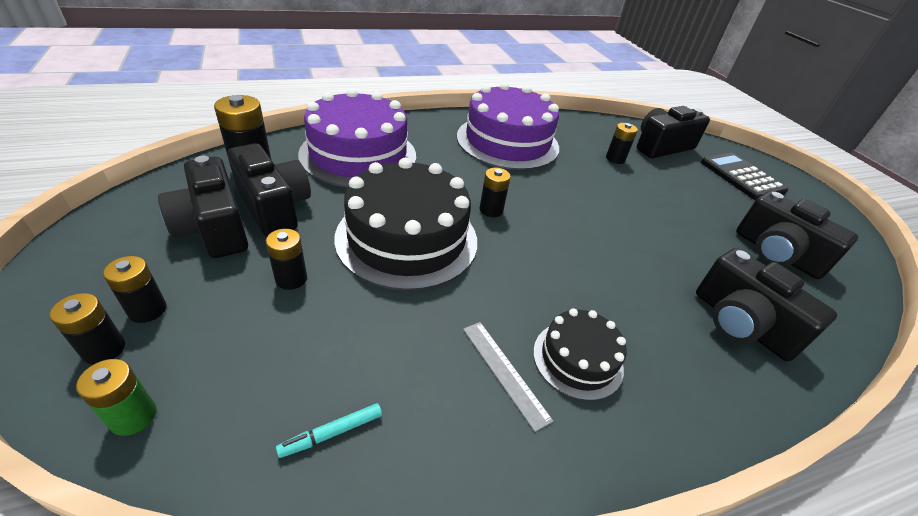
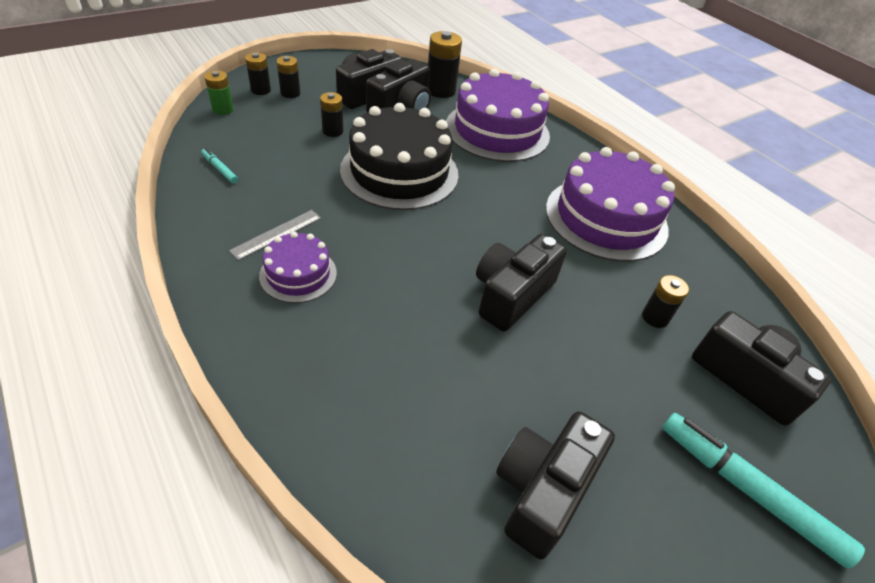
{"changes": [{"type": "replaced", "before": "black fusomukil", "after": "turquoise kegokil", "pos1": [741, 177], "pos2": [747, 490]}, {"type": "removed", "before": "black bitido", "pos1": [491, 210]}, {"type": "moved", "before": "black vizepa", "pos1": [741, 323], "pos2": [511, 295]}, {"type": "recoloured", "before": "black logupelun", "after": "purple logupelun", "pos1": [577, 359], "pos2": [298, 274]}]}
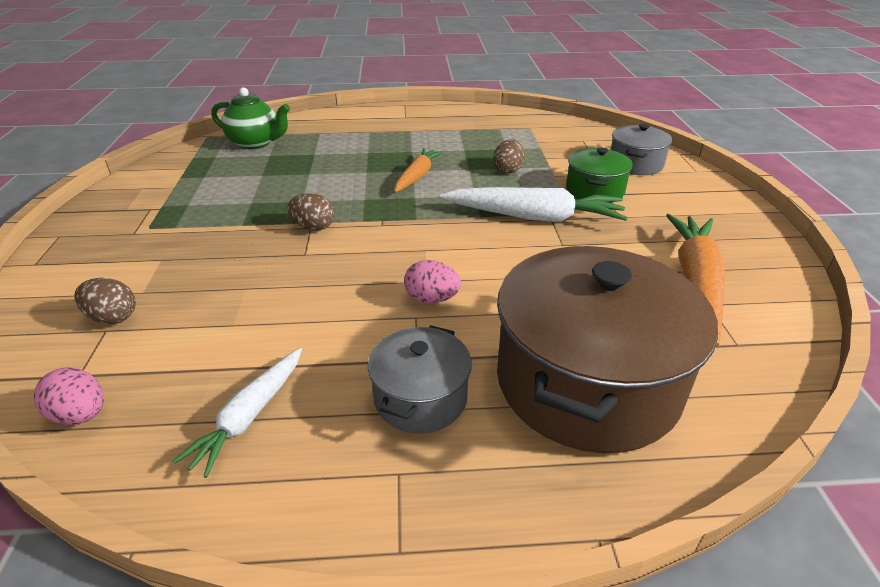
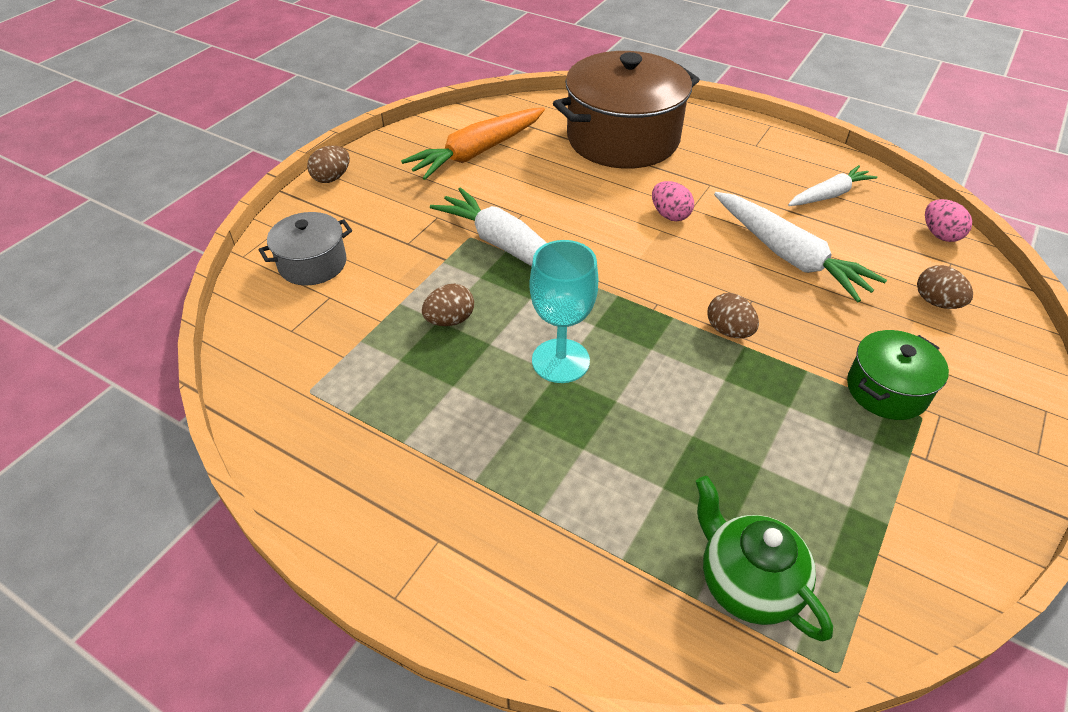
{"changes": [{"type": "replaced", "before": "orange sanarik", "after": "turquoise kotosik", "pos1": [417, 176], "pos2": [560, 361]}, {"type": "moved", "before": "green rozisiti", "pos1": [594, 190], "pos2": [886, 390]}, {"type": "removed", "before": "grey rozisiti", "pos1": [420, 398]}, {"type": "added", "after": "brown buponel", "pos2": [332, 178]}, {"type": "added", "after": "white sanarik", "pos2": [788, 256]}]}
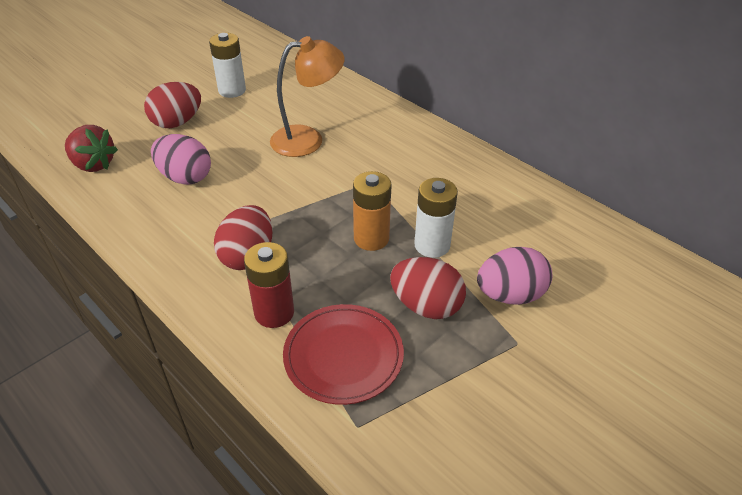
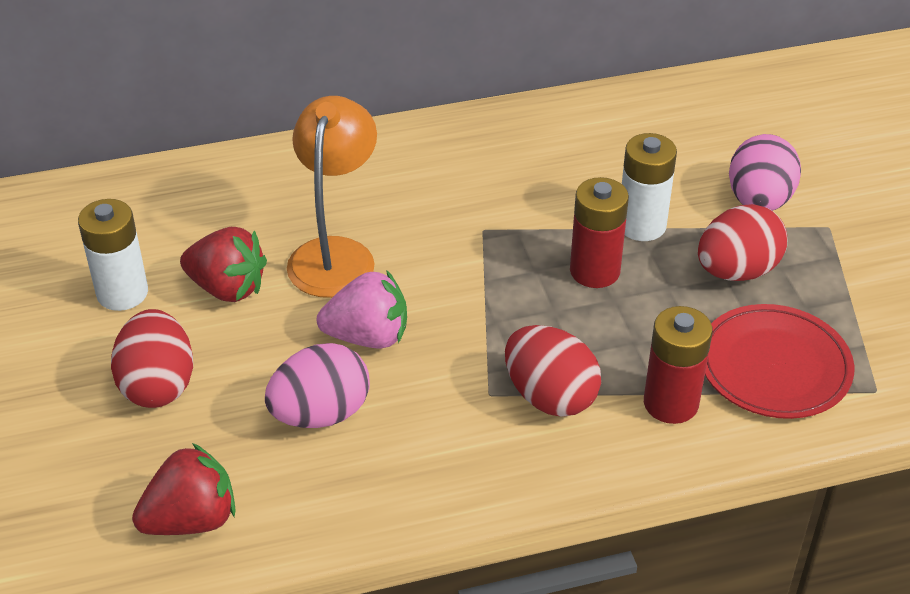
{"changes": [{"type": "recoloured", "before": "orange bitido", "after": "red bitido", "pos1": [371, 238], "pos2": [594, 271]}, {"type": "added", "after": "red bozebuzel", "pos2": [227, 288]}, {"type": "added", "after": "pink bozebuzel", "pos2": [368, 336]}]}
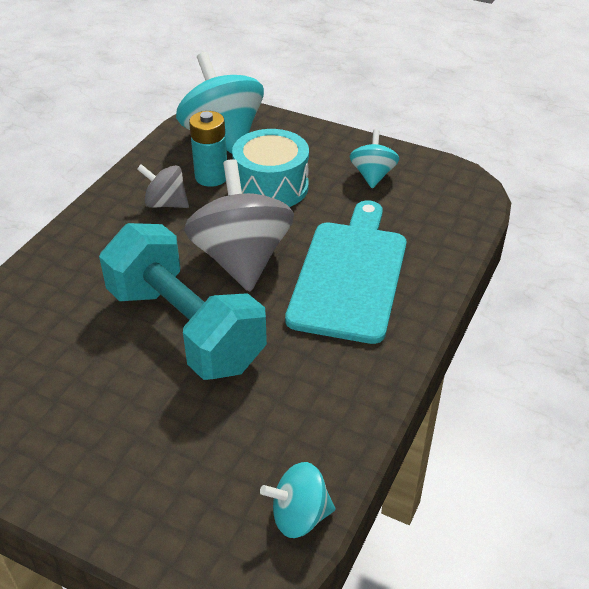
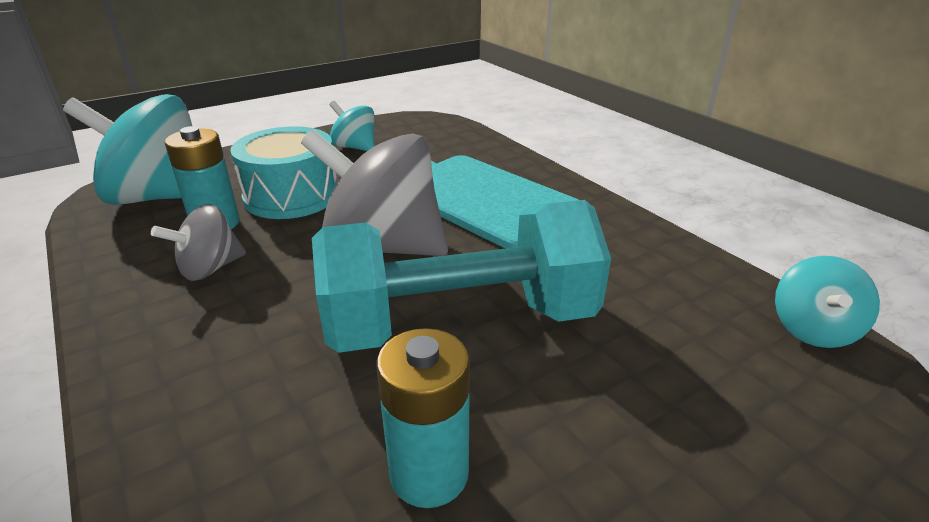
{"changes": [{"type": "added", "after": "turquoise bitido", "pos2": [429, 473]}]}
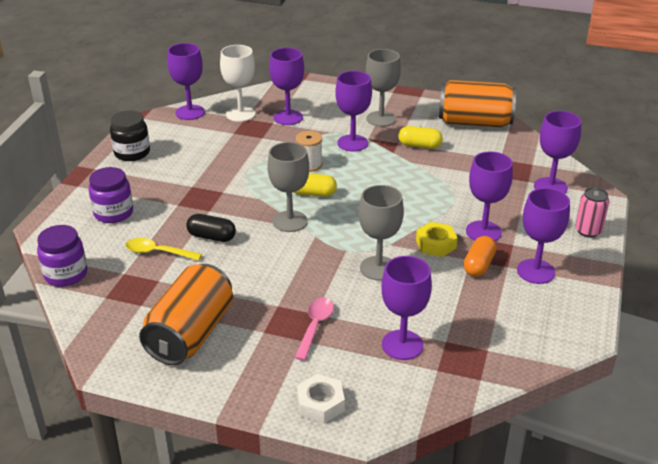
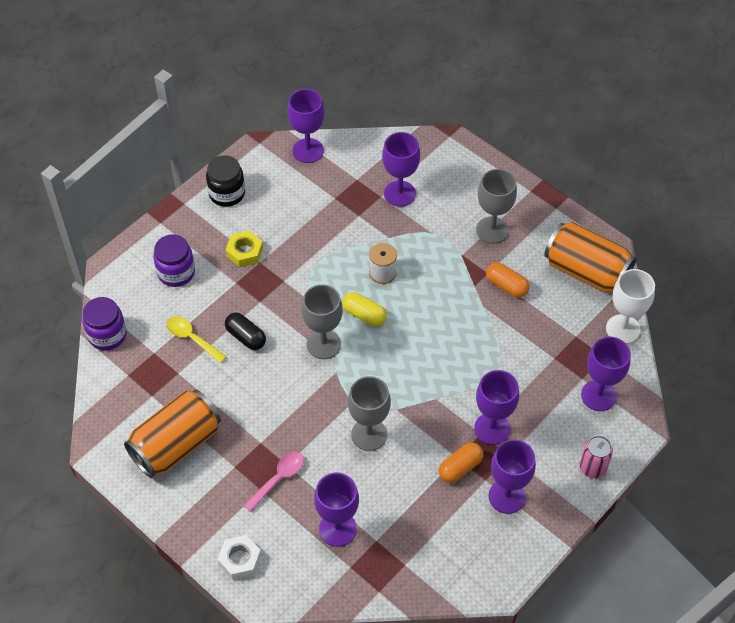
{"changes": [{"type": "moved", "before": "white kotosik", "pos1": [240, 114], "pos2": [623, 329]}, {"type": "removed", "before": "purple kotosik", "pos1": [352, 143]}, {"type": "recoloured", "before": "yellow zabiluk", "after": "orange zabiluk", "pos1": [419, 146], "pos2": [506, 286]}, {"type": "moved", "before": "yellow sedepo", "pos1": [436, 244], "pos2": [244, 252]}]}
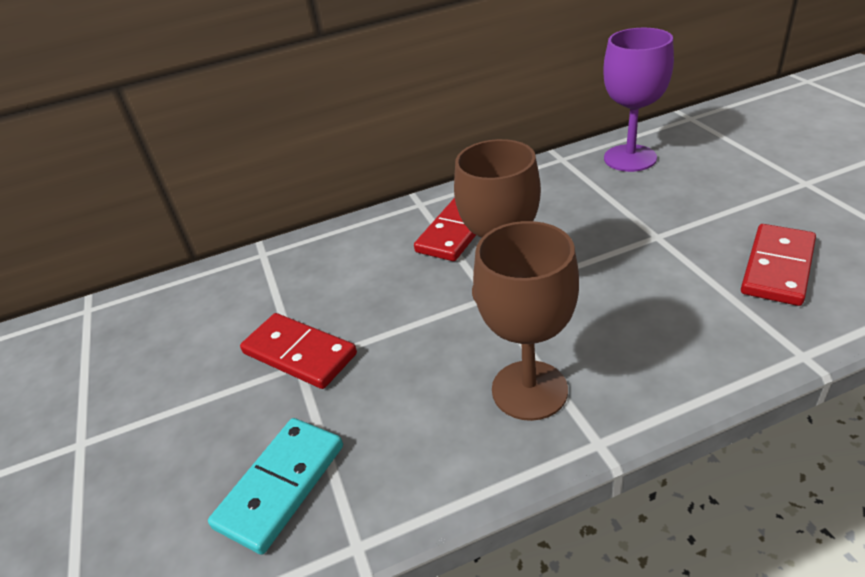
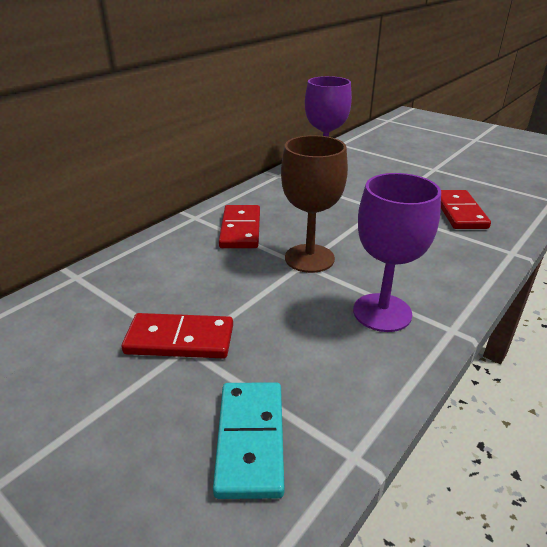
{"changes": [{"type": "recoloured", "before": "brown kotosik", "after": "purple kotosik", "pos1": [529, 390], "pos2": [382, 312]}]}
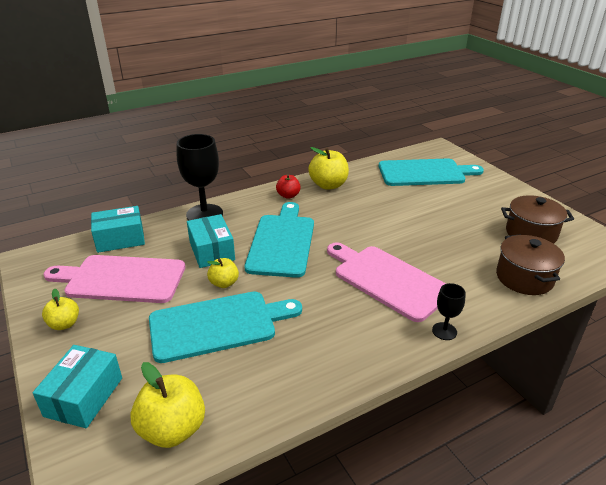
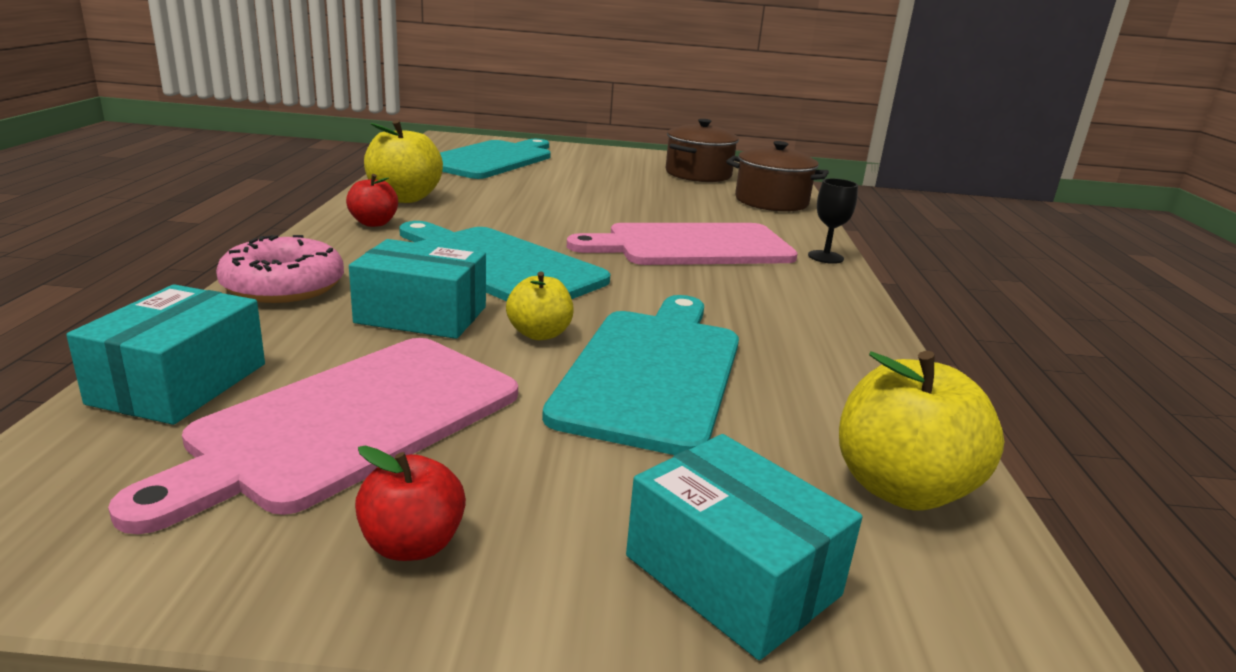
{"changes": [{"type": "replaced", "before": "black kotosik", "after": "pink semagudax", "pos1": [204, 214], "pos2": [283, 286]}, {"type": "recoloured", "before": "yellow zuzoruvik", "after": "red zuzoruvik", "pos1": [64, 324], "pos2": [412, 544]}]}
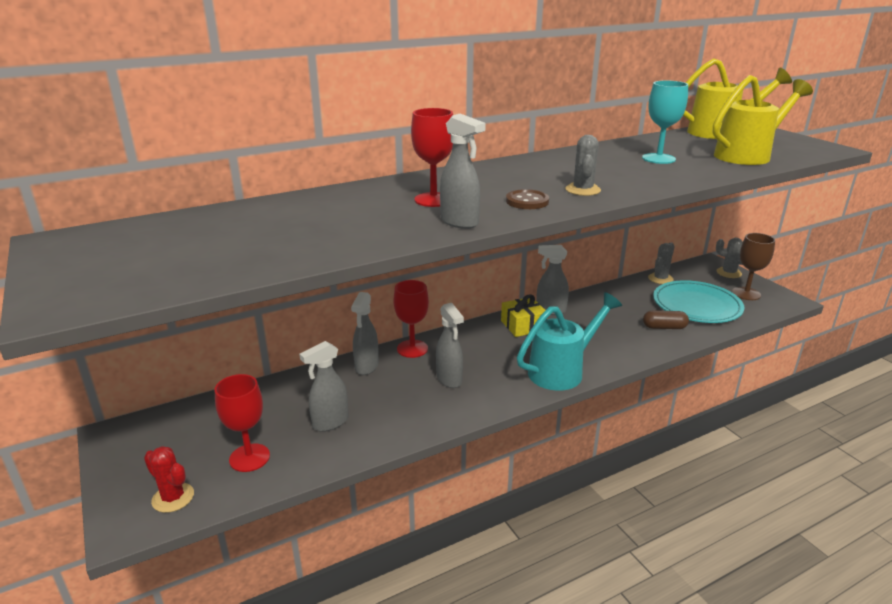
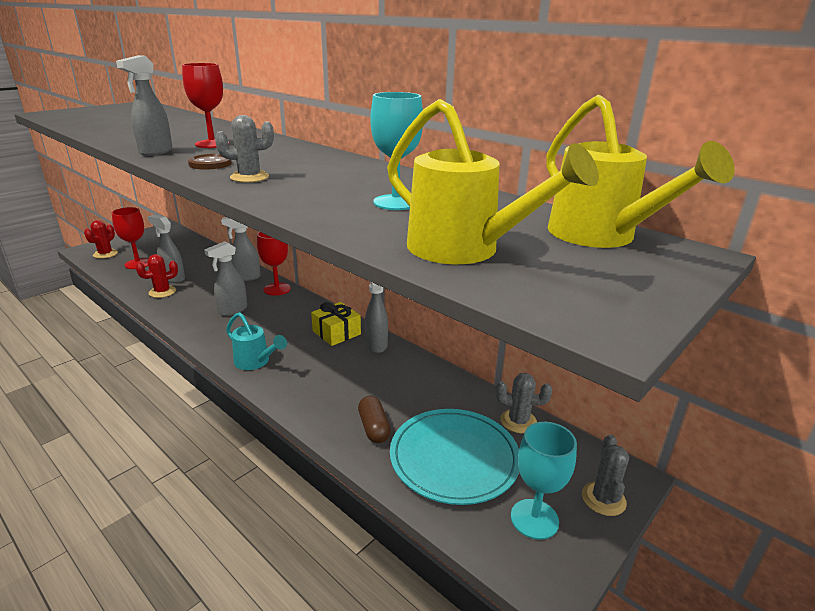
{"changes": [{"type": "recoloured", "before": "brown kotosik", "after": "turquoise kotosik", "pos1": [746, 293], "pos2": [534, 519]}, {"type": "resized", "before": "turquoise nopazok", "pos1": [562, 371], "pos2": [255, 362], "scale": 0.63}, {"type": "added", "after": "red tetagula", "pos2": [162, 292]}]}
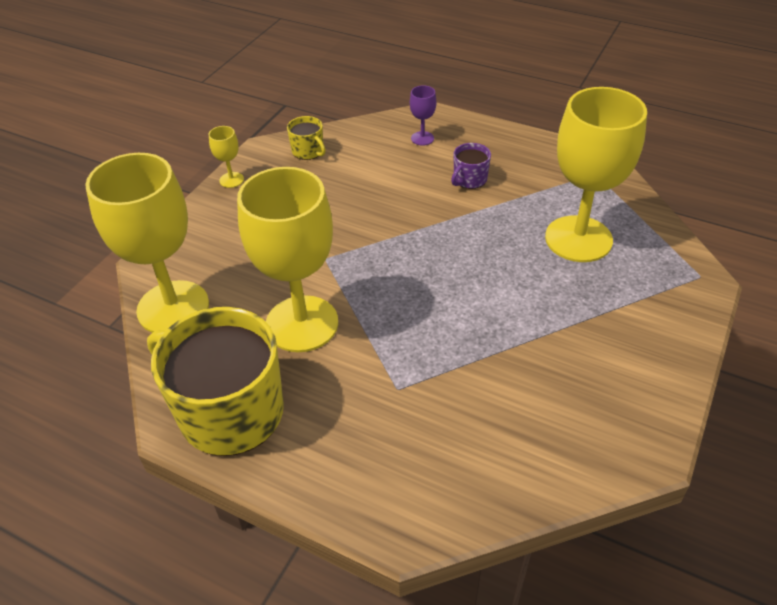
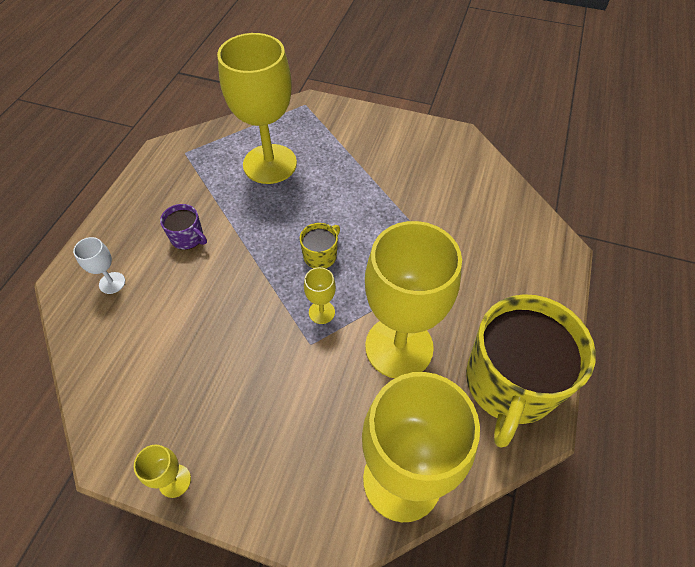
{"changes": [{"type": "recoloured", "before": "purple kotosik", "after": "white kotosik", "pos1": [422, 138], "pos2": [112, 283]}, {"type": "moved", "before": "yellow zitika", "pos1": [308, 151], "pos2": [320, 255]}, {"type": "added", "after": "yellow kotosik", "pos2": [321, 312]}]}
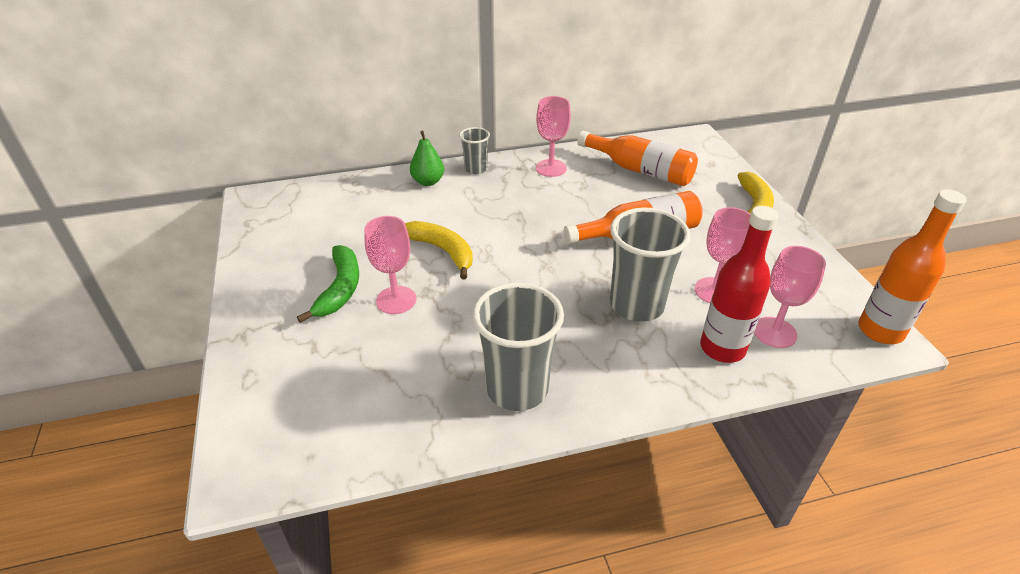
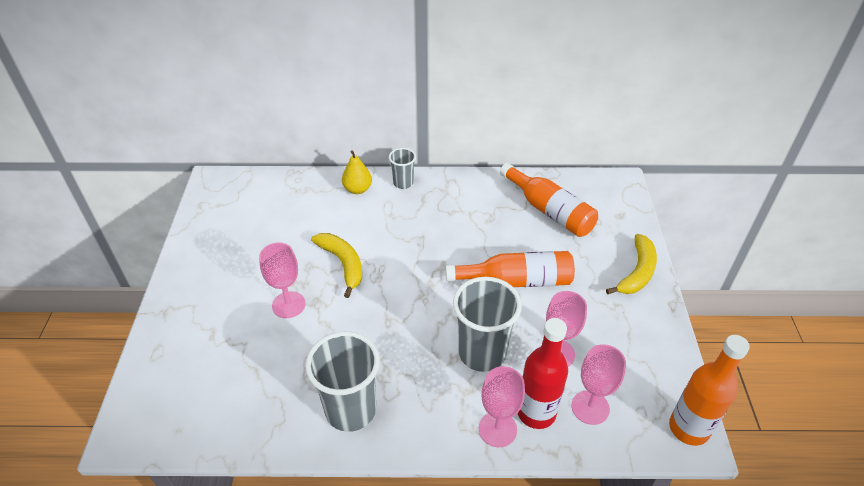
{"changes": [{"type": "moved", "before": "pink kotosik", "pos1": [551, 168], "pos2": [497, 429]}, {"type": "recoloured", "before": "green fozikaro", "after": "yellow fozikaro", "pos1": [428, 181], "pos2": [357, 189]}, {"type": "removed", "before": "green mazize", "pos1": [340, 289]}]}
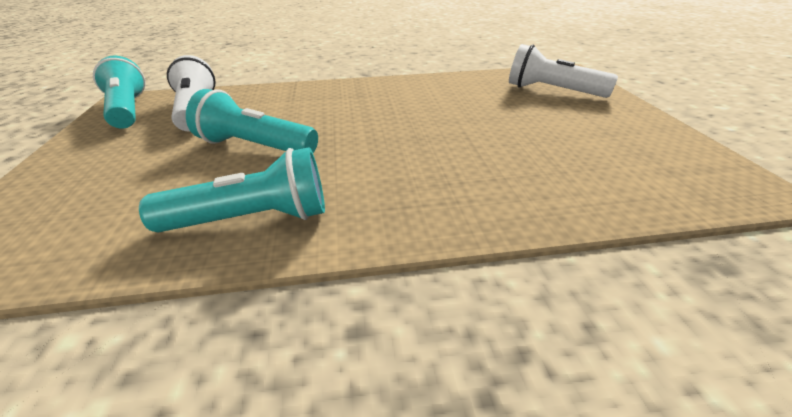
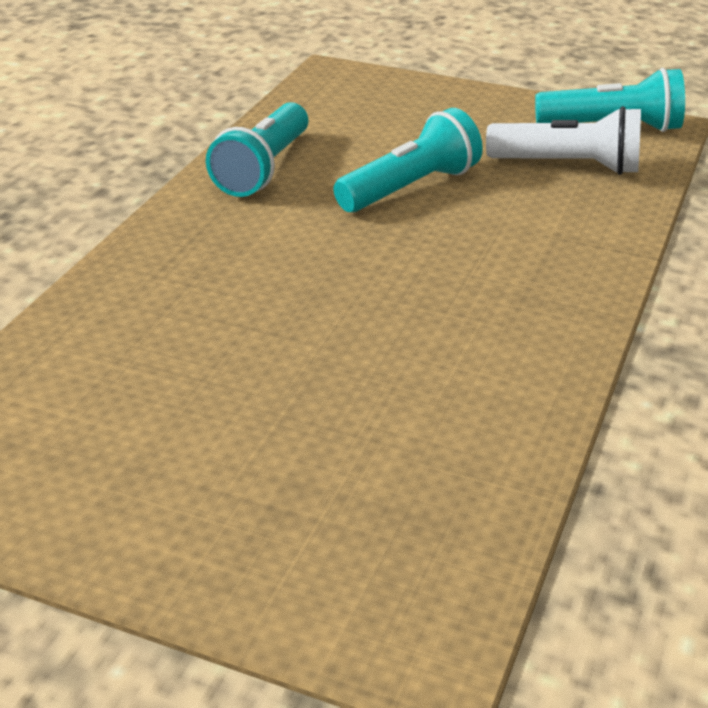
{"changes": [{"type": "removed", "before": "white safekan", "pos1": [552, 91]}]}
